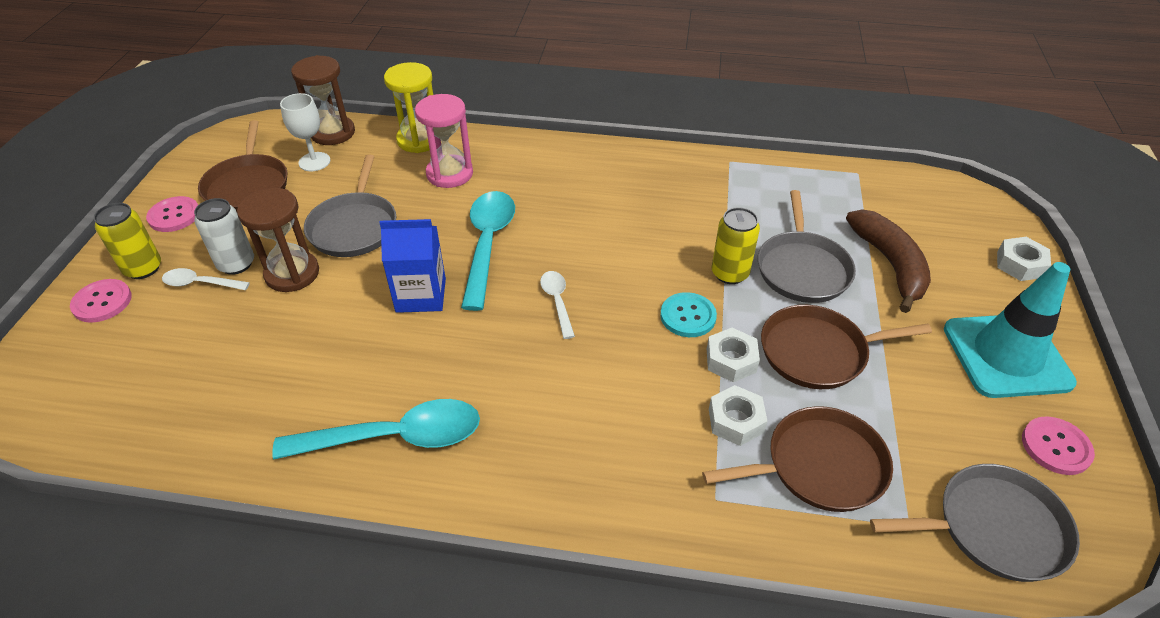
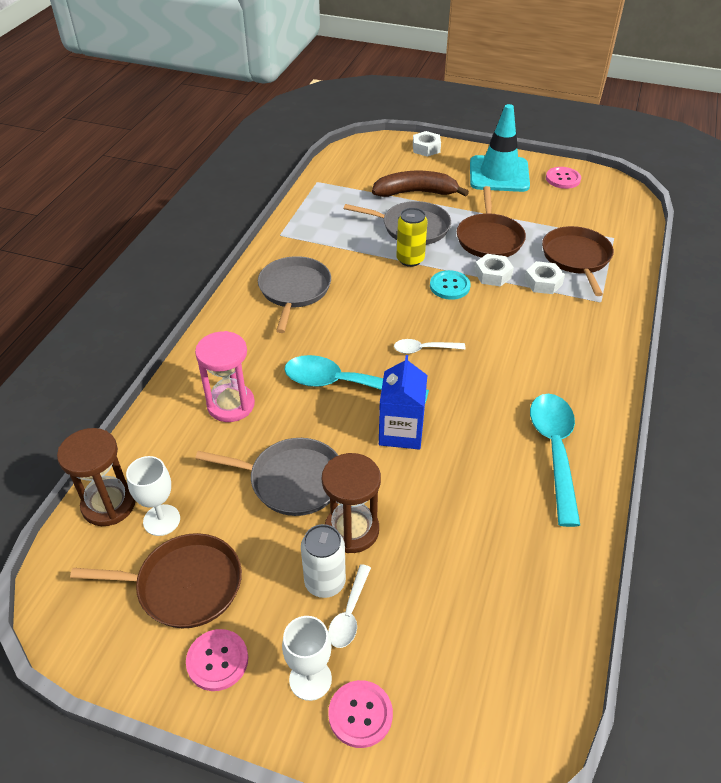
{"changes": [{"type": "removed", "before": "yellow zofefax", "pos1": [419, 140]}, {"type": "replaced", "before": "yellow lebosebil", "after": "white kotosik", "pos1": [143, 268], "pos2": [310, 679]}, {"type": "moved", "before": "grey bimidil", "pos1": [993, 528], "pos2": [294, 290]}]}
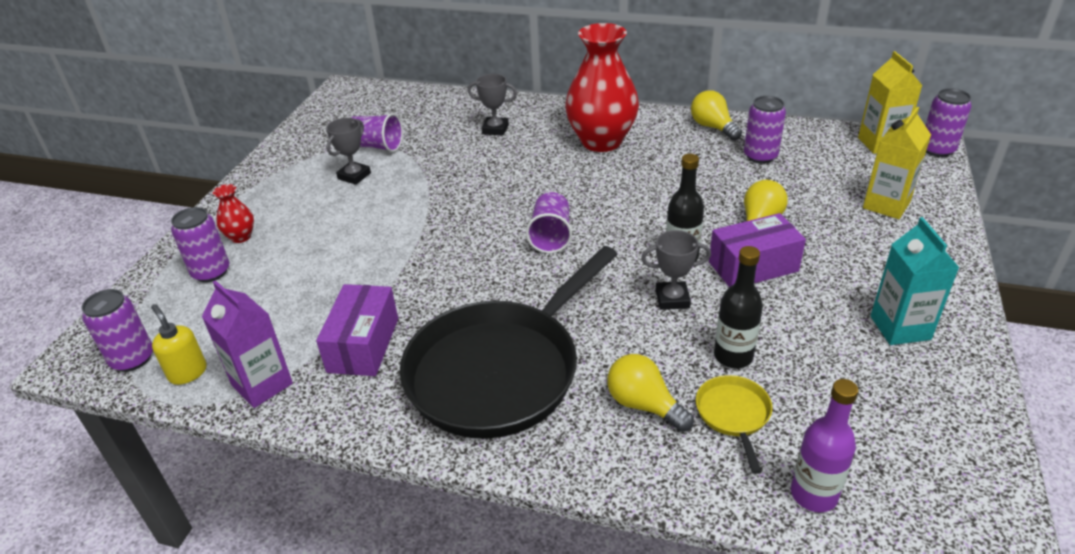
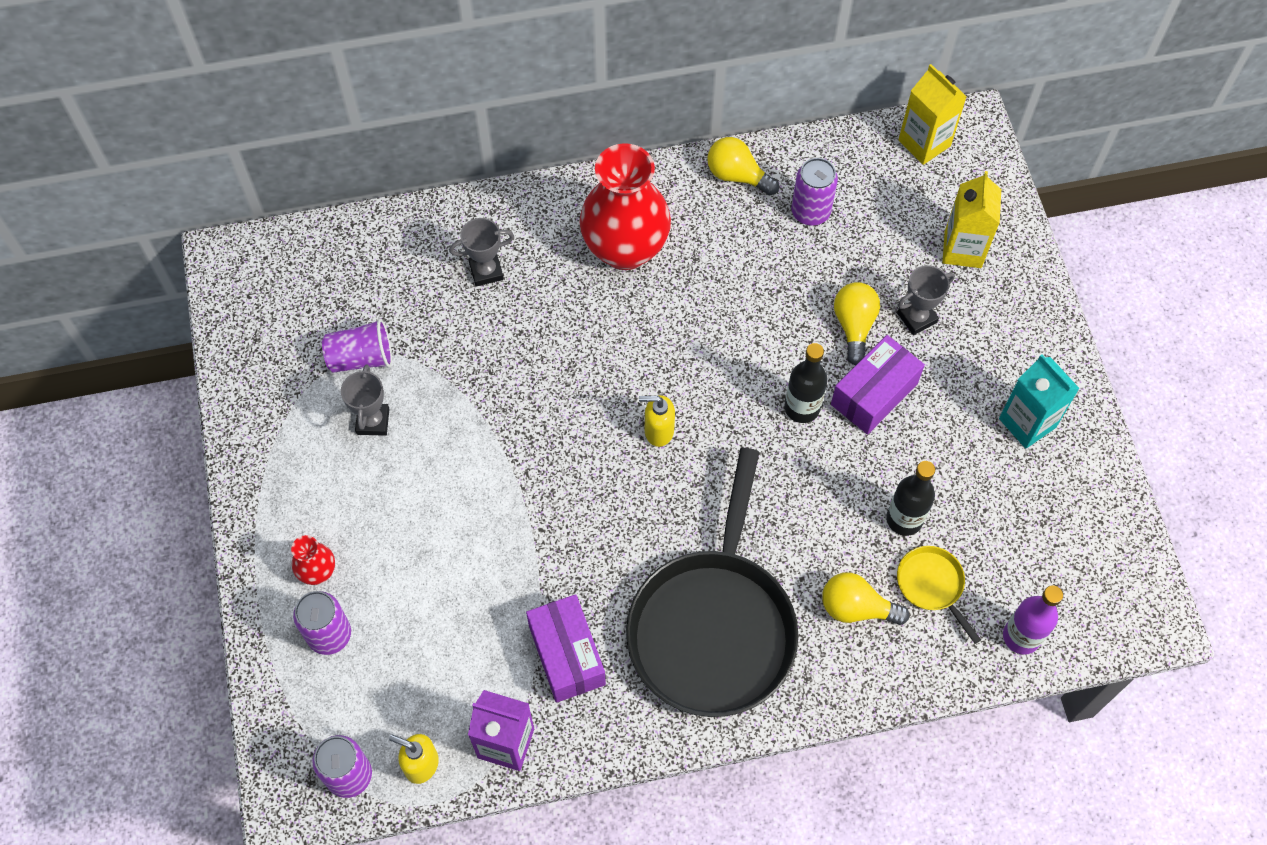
{"changes": [{"type": "removed", "before": "purple lebosebil", "pos1": [937, 149]}, {"type": "replaced", "before": "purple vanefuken", "after": "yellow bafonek", "pos1": [551, 236], "pos2": [658, 431]}, {"type": "moved", "before": "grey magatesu", "pos1": [672, 299], "pos2": [917, 318]}]}
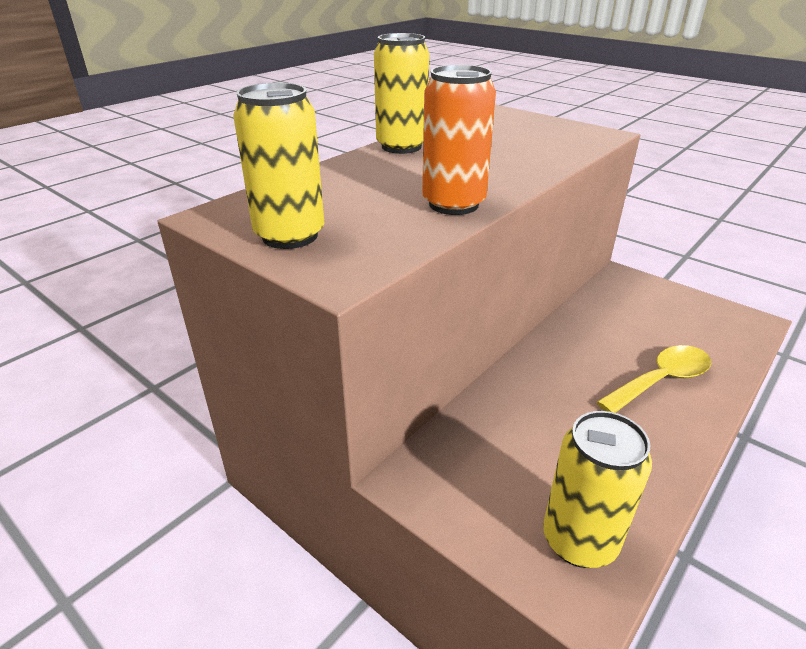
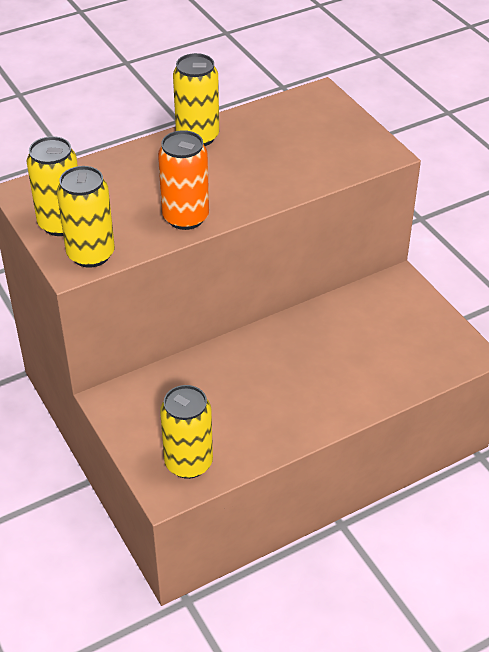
{"changes": [{"type": "removed", "before": "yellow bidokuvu", "pos1": [661, 380]}, {"type": "added", "after": "yellow lebosebil", "pos2": [91, 254]}]}
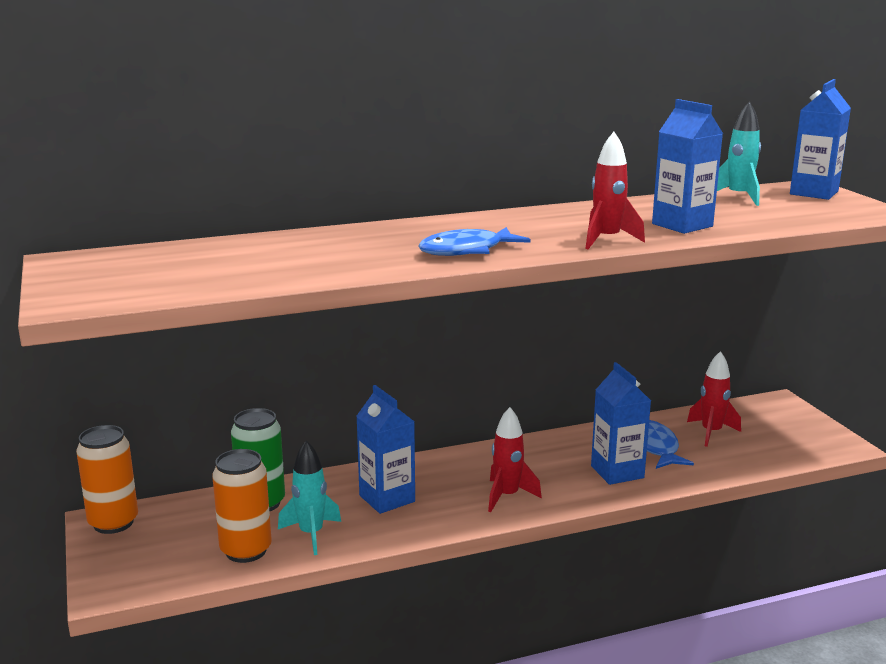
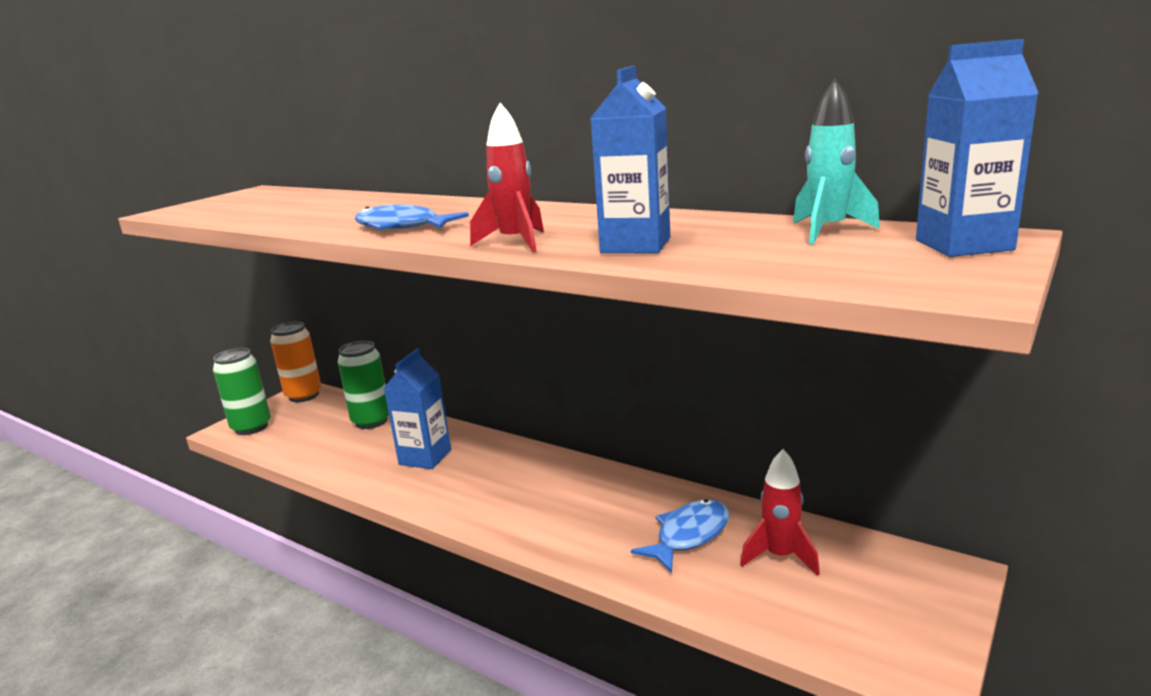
{"changes": [{"type": "removed", "before": "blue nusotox", "pos1": [617, 472]}, {"type": "removed", "before": "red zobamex", "pos1": [507, 496]}, {"type": "removed", "before": "turquoise zobamex", "pos1": [311, 534]}, {"type": "removed", "before": "orange lebosebil", "pos1": [246, 550]}, {"type": "added", "after": "green lebosebil", "pos2": [251, 427]}]}
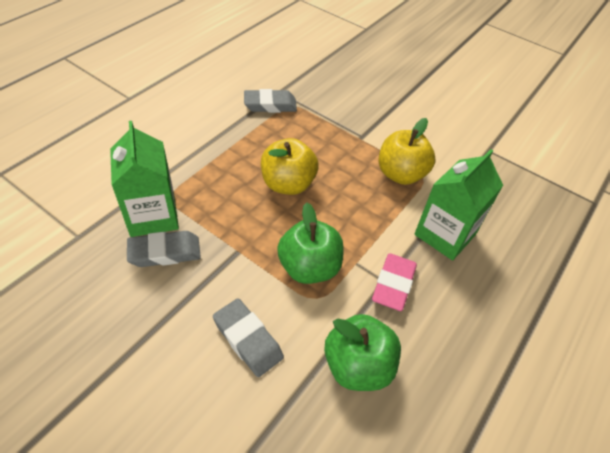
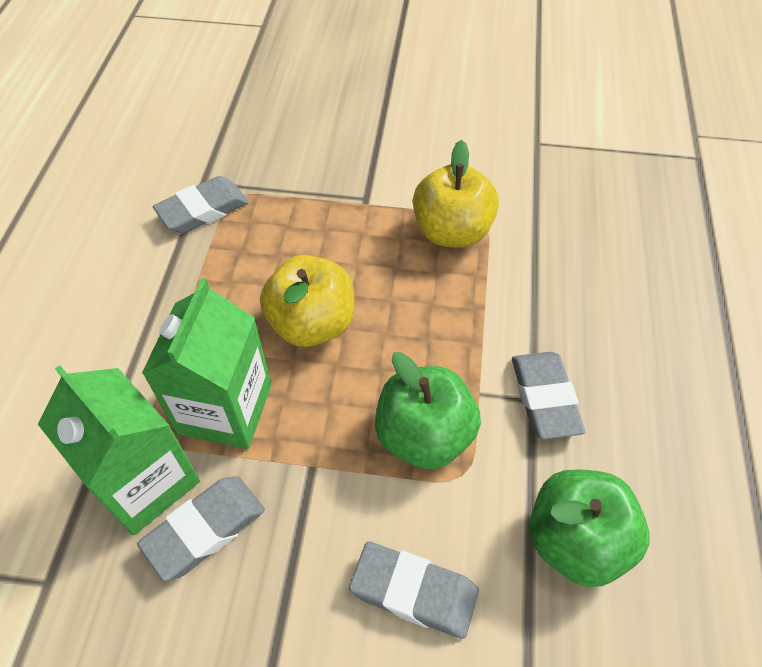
{"changes": [{"type": "moved", "before": "green nusotox", "pos1": [445, 234], "pos2": [225, 409]}, {"type": "recoloured", "before": "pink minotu", "after": "grey minotu", "pos1": [393, 284], "pos2": [544, 398]}]}
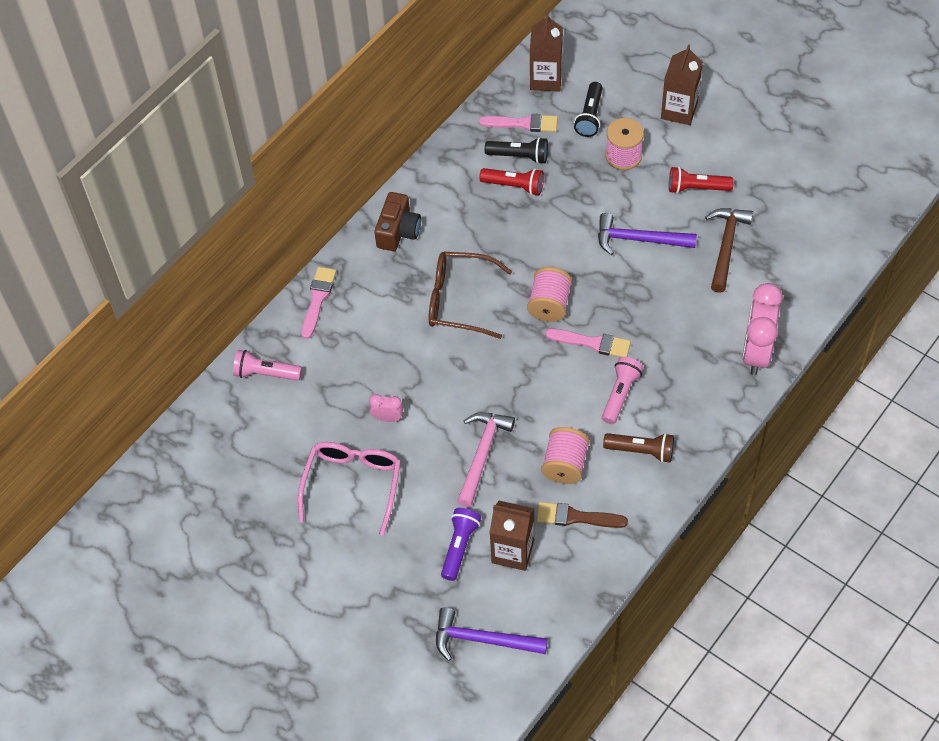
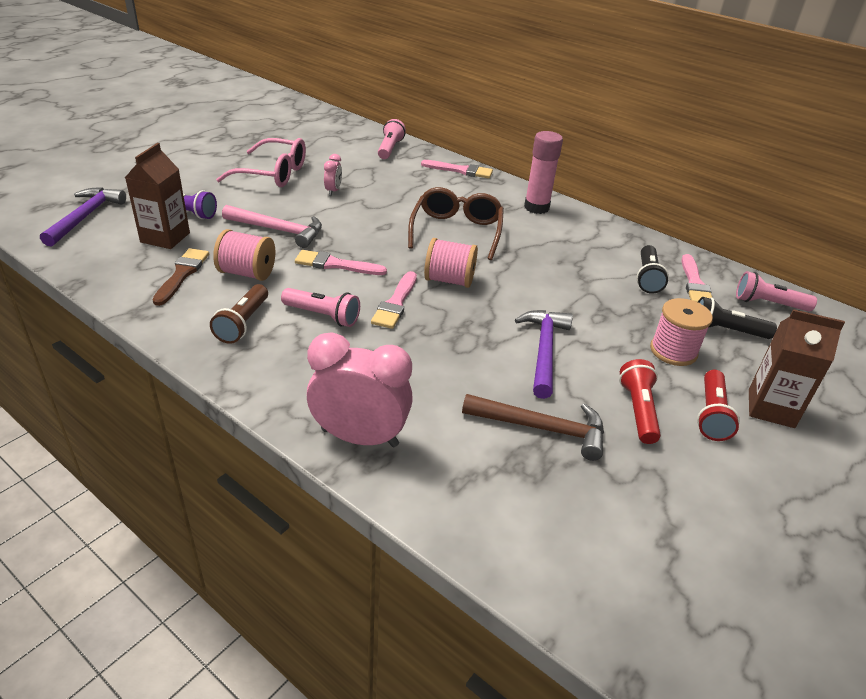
{"changes": [{"type": "replaced", "before": "brown nusotox", "after": "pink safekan", "pos1": [546, 79], "pos2": [768, 304]}, {"type": "moved", "before": "red safekan", "pos1": [514, 186], "pos2": [711, 415]}, {"type": "replaced", "before": "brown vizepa", "after": "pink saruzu", "pos1": [398, 231], "pos2": [536, 207]}, {"type": "added", "after": "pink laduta", "pos2": [335, 264]}]}
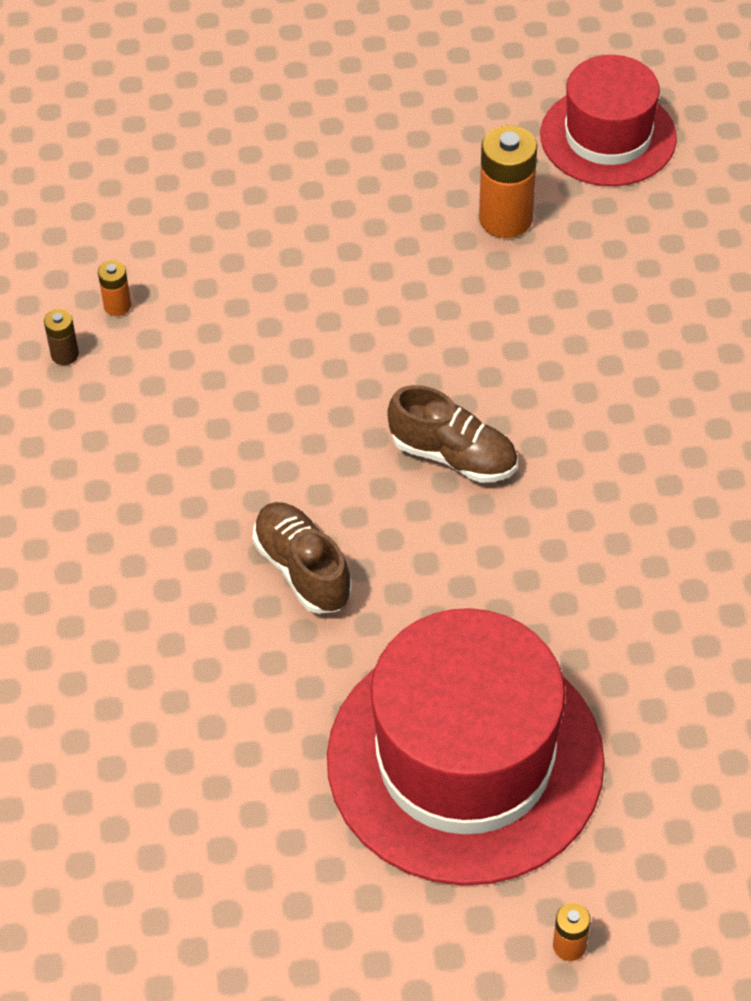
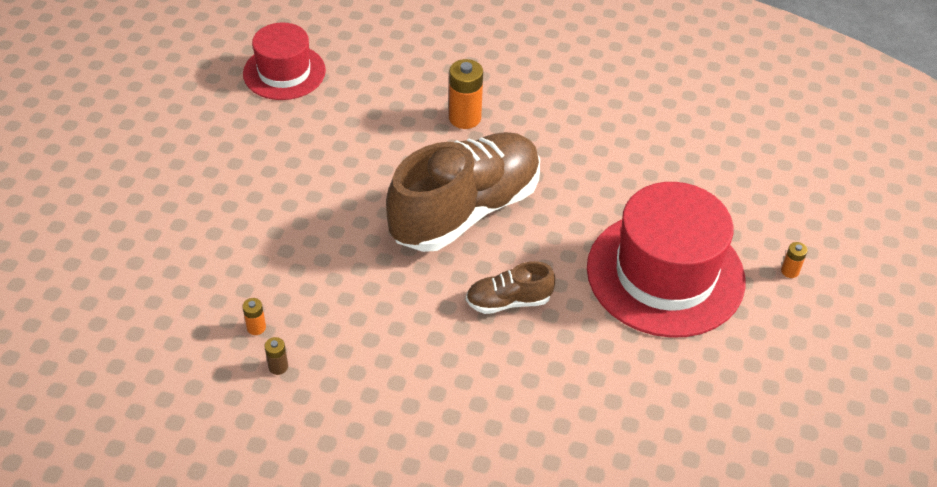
{"changes": [{"type": "moved", "before": "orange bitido", "pos1": [505, 218], "pos2": [465, 118]}, {"type": "resized", "before": "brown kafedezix", "pos1": [453, 455], "pos2": [465, 210], "scale": 2.21}]}
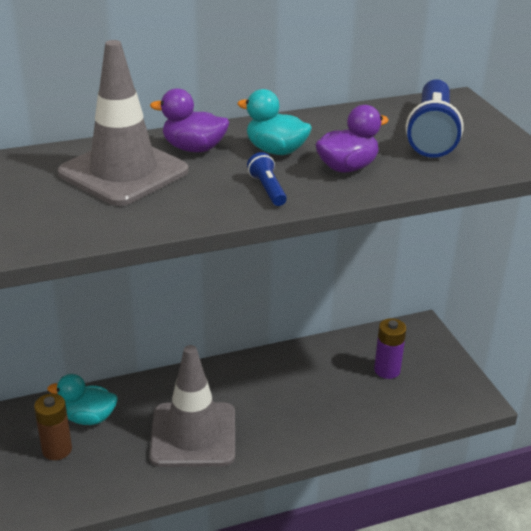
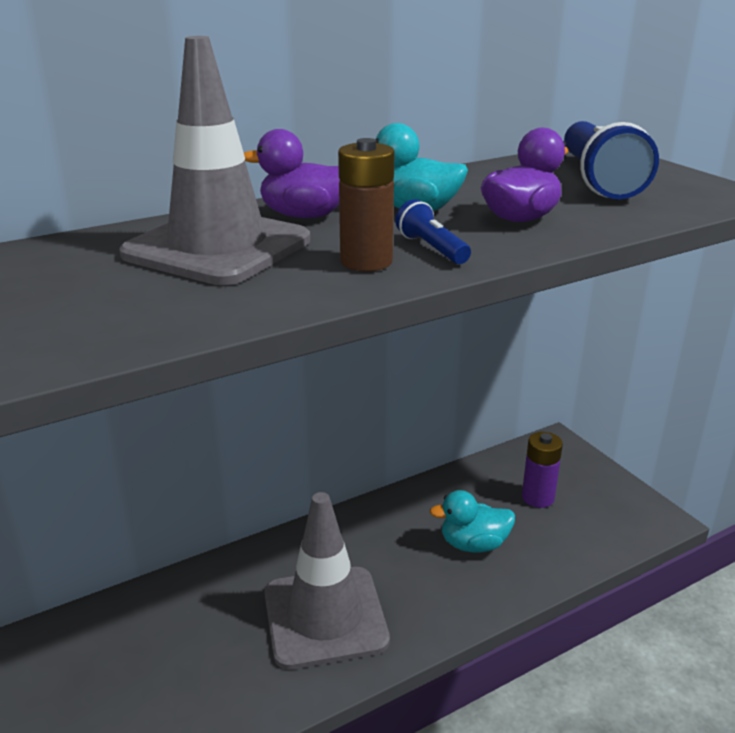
{"changes": [{"type": "moved", "before": "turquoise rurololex", "pos1": [88, 418], "pos2": [473, 544]}, {"type": "moved", "before": "brown bitido", "pos1": [57, 449], "pos2": [366, 262]}]}
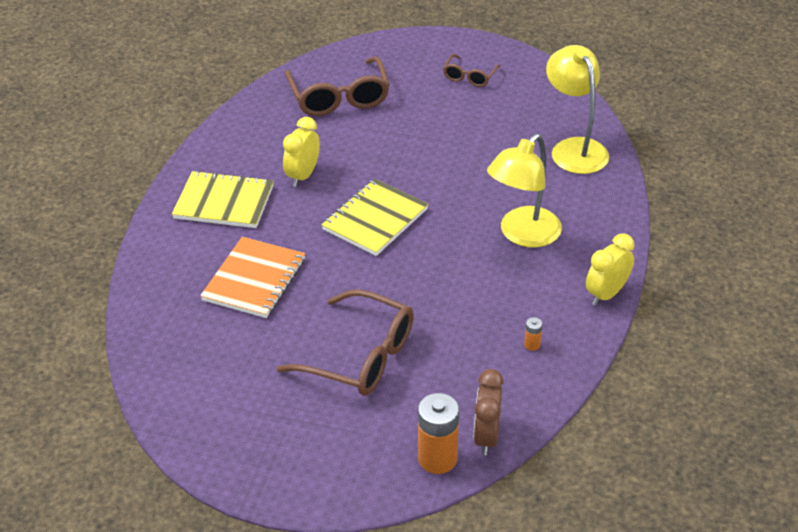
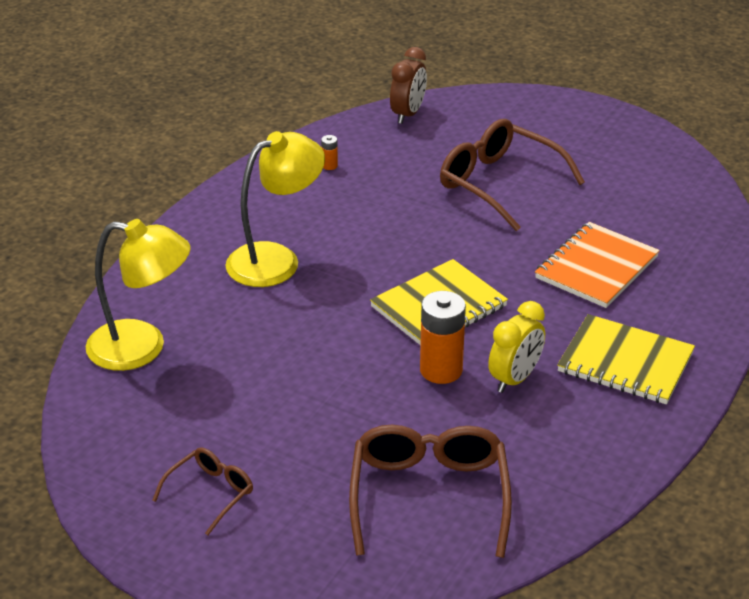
{"changes": [{"type": "turned", "before": "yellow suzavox", "pos1": [574, 148], "pos2": [142, 348], "turn": -75}, {"type": "removed", "before": "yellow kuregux", "pos1": [606, 294]}, {"type": "moved", "before": "orange bitido", "pos1": [437, 458], "pos2": [441, 370]}]}
